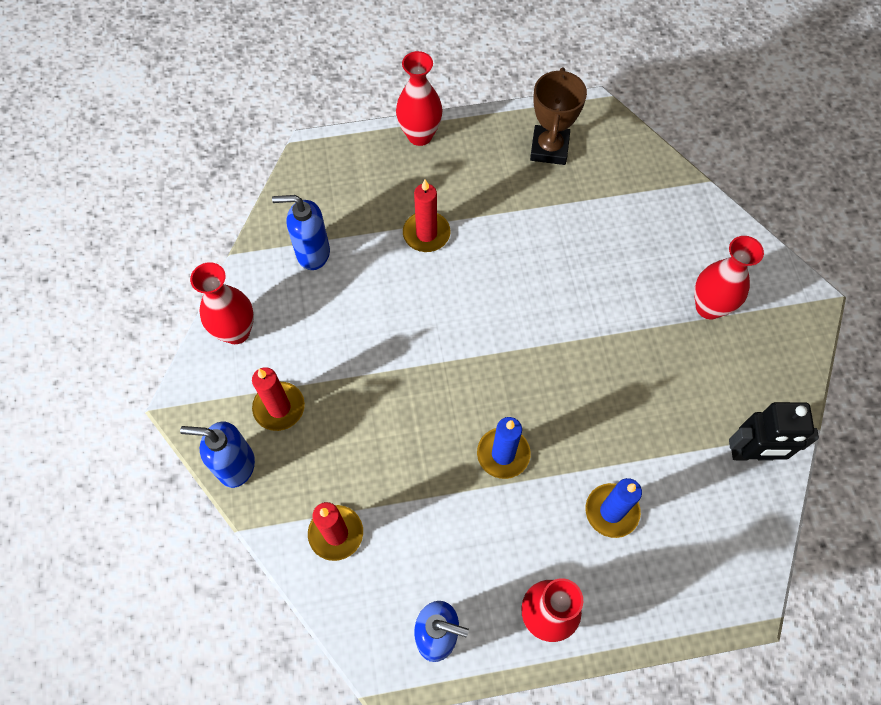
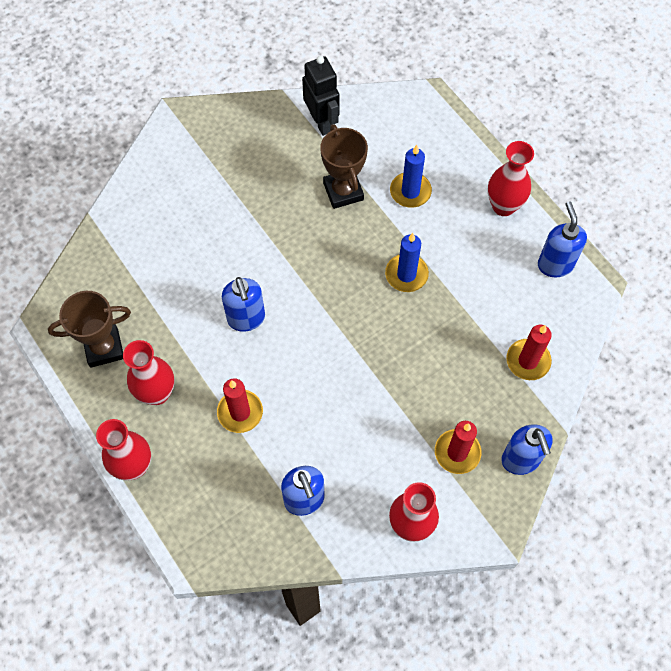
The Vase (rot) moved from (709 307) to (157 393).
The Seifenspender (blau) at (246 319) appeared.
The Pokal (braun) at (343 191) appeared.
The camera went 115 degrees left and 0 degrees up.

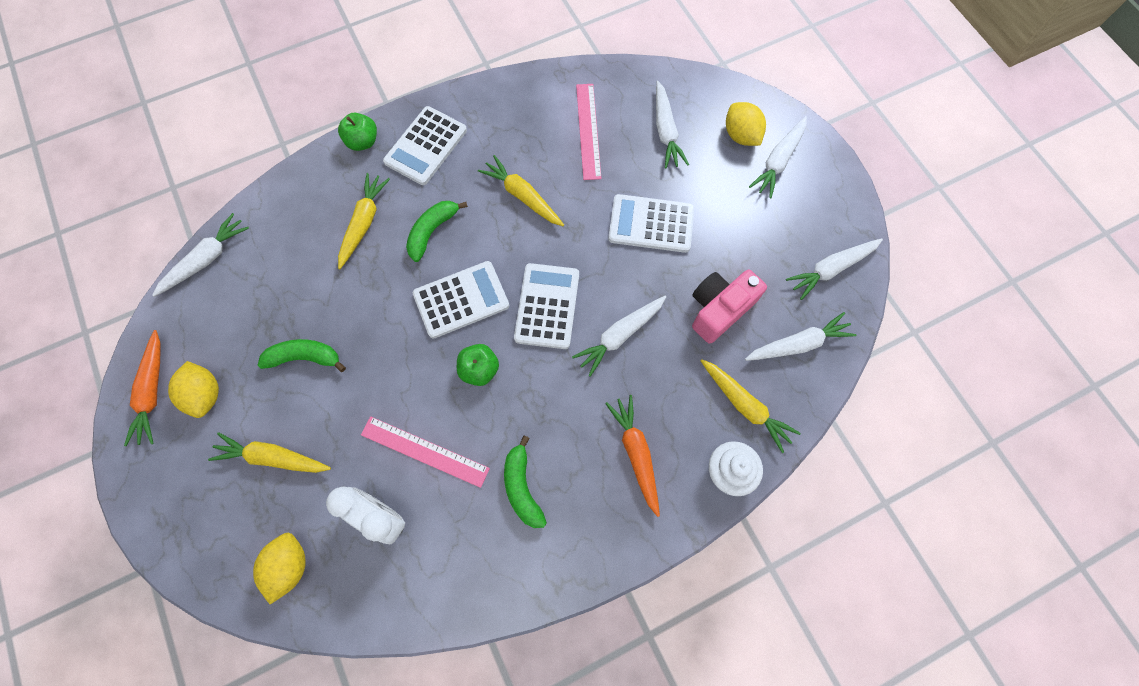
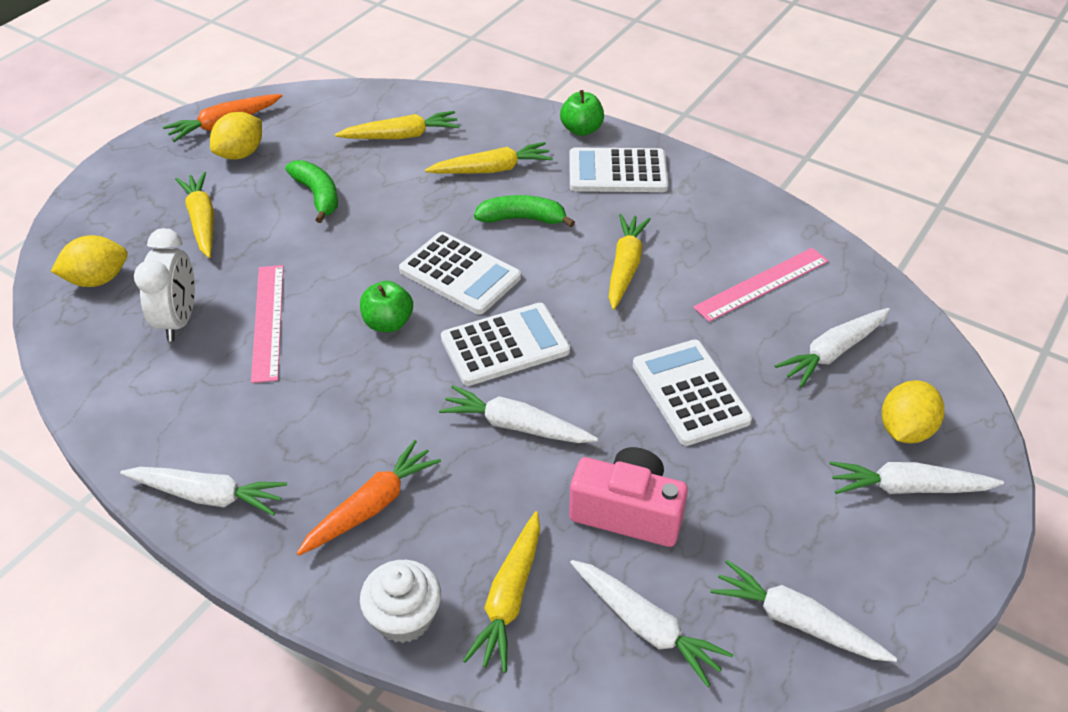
The Karotte (weiß) moved from (206 259) to (208 496).
The Banane (grün) at (522 487) disappeared.
The Karotte (gelb) at (401 136) appeared.
The camera went 60 degrees right and 25 degrees down.

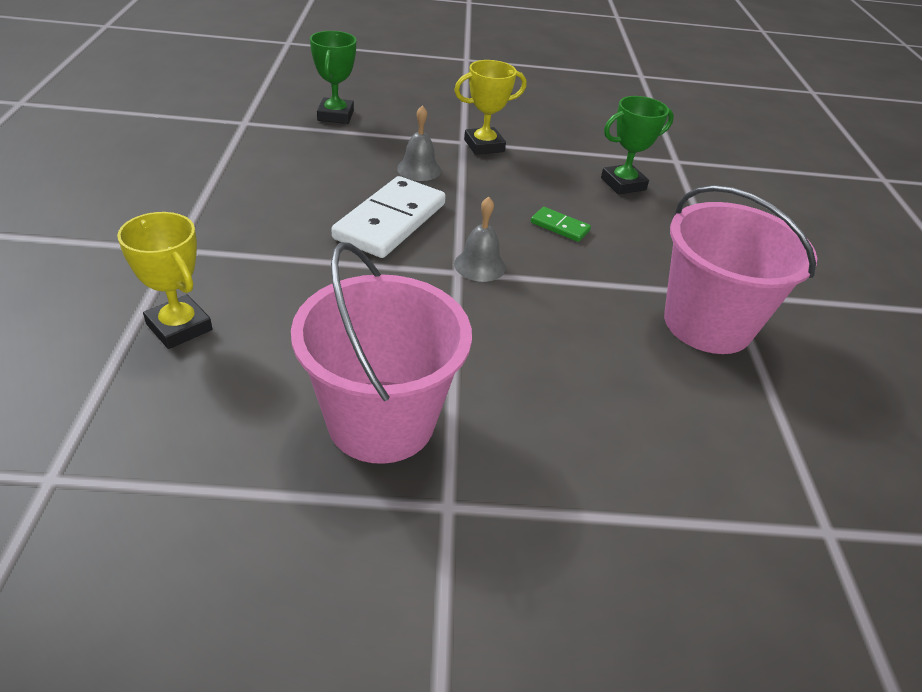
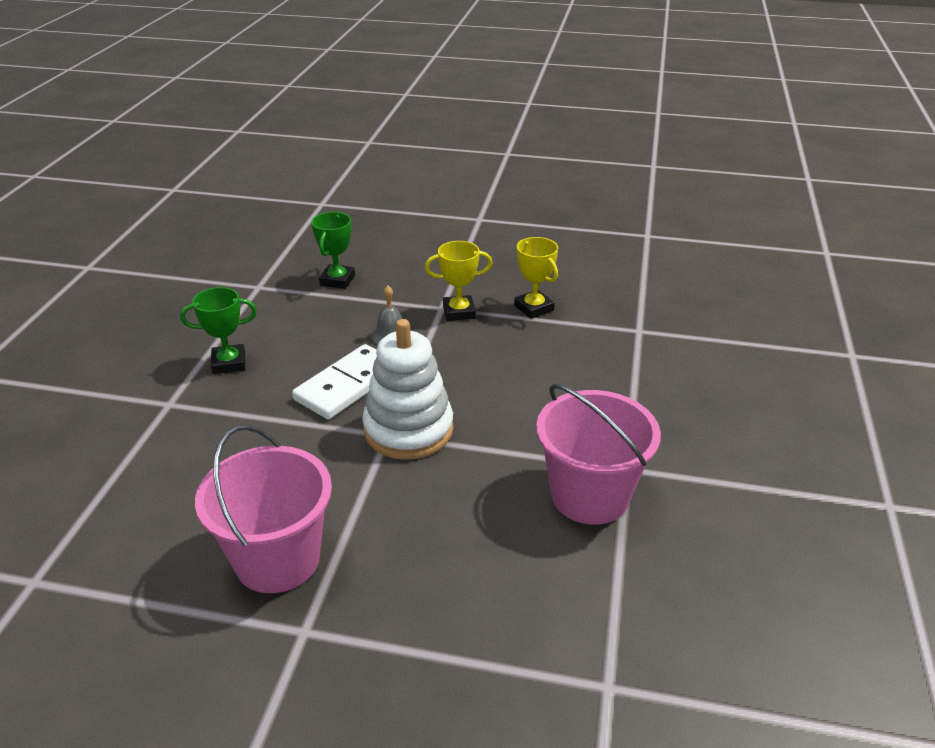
The Pokal (gelb) moved from (179 327) to (534 308).
The Glocke (grau) at (480 265) was replaced by the Stapelspielzeug (weiß) at (408 430).
The Dominostein (grün) at (560 226) disappeared.
The Pokal (grün) moved from (623 184) to (229 363).
The camera went 15 degrees right and 5 degrees down.

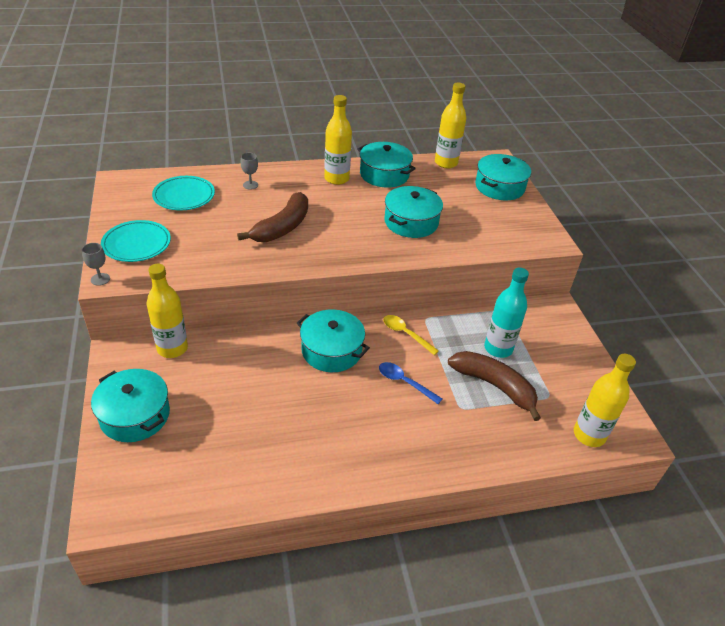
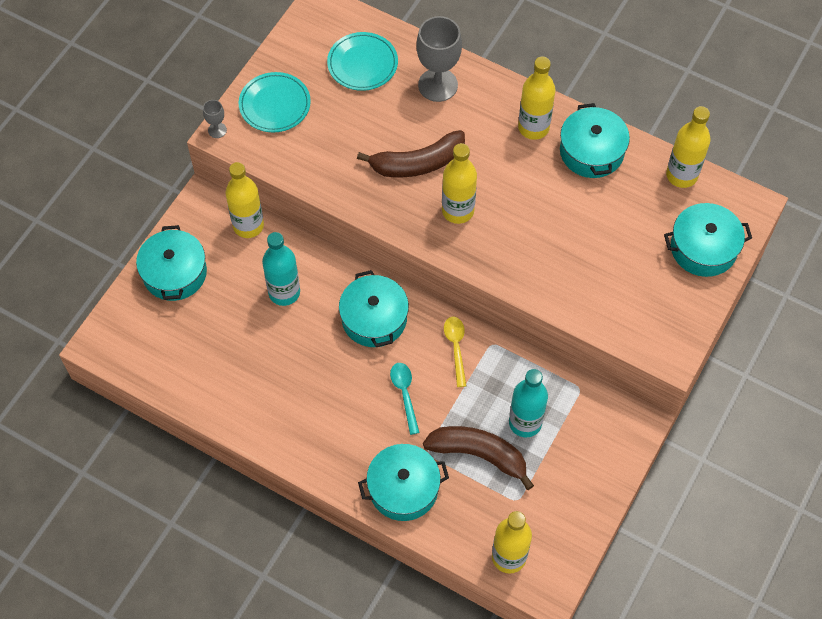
The Kelch (grau) at (250 185) changed to 2.16 times the size.
The Löffel (blau) at (404 382) became the Löffel (türkis) at (404 394).
The Kochtopf (türkis) moved from (411 222) to (403 488).
The Banane (braun) at (494 386) turned 60 degrees counterclockwise.
The Flasche (türkis) at (284 292) appeared.
The Flasche (gelb) at (458 211) appeared.
The camera went 45 degrees right and 20 degrees up.

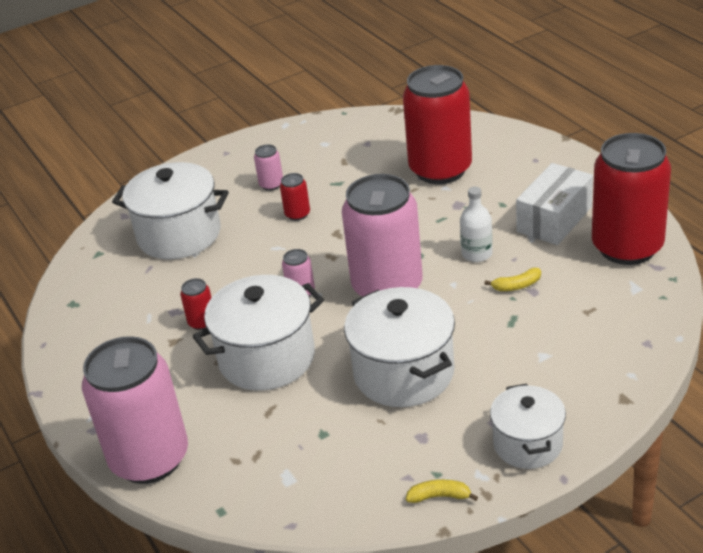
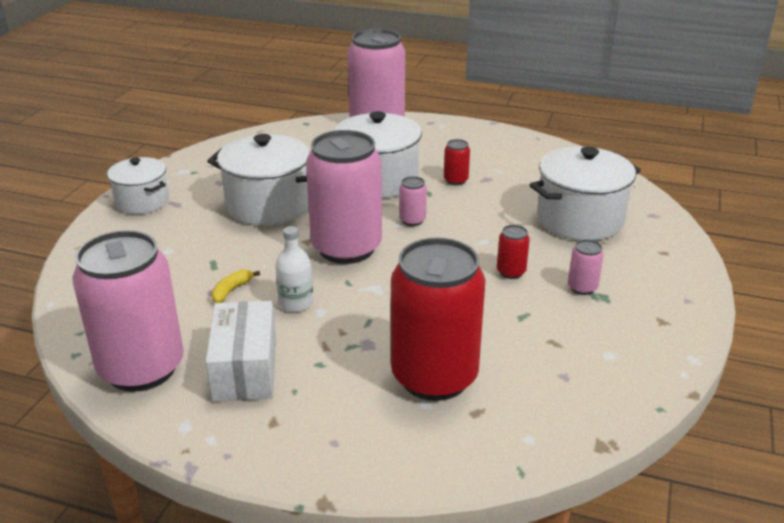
The Banane (gelb) at (439 496) disappeared.
The Dose (rot) at (627 247) became the Dose (rosa) at (141 368).
The camera went 135 degrees right and 5 degrees down.

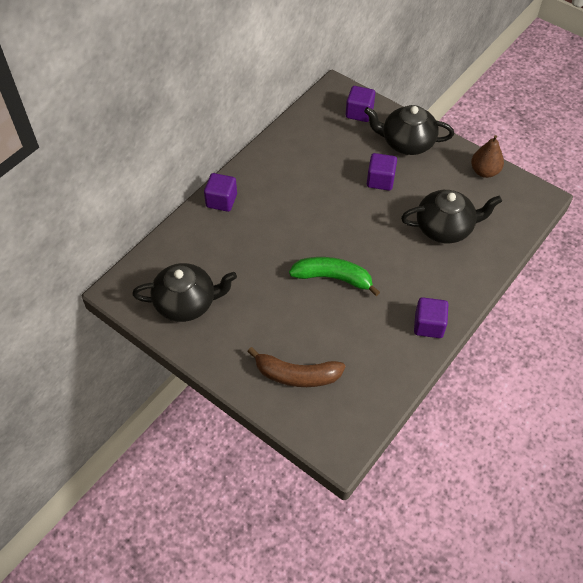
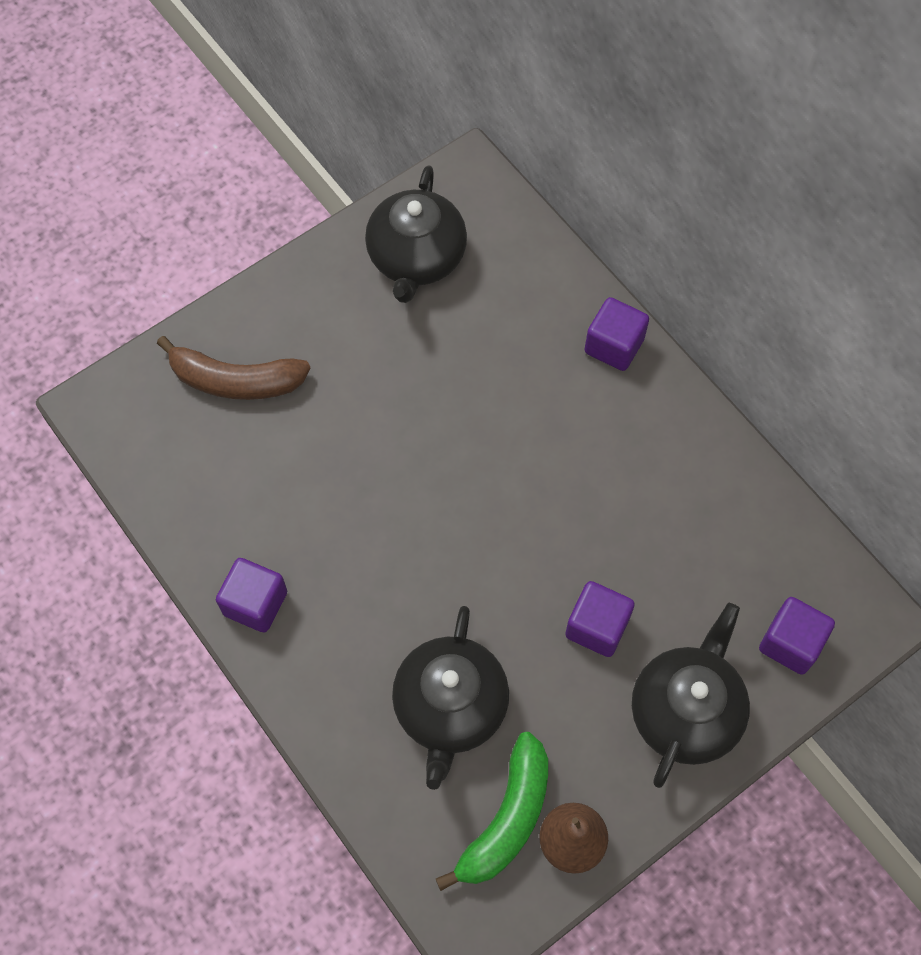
The Banane (braun) at (297 375) turned 105 degrees counterclockwise.
The Banane (grün) moved from (333 278) to (507 818).
The camera went 105 degrees right and 10 degrees up.

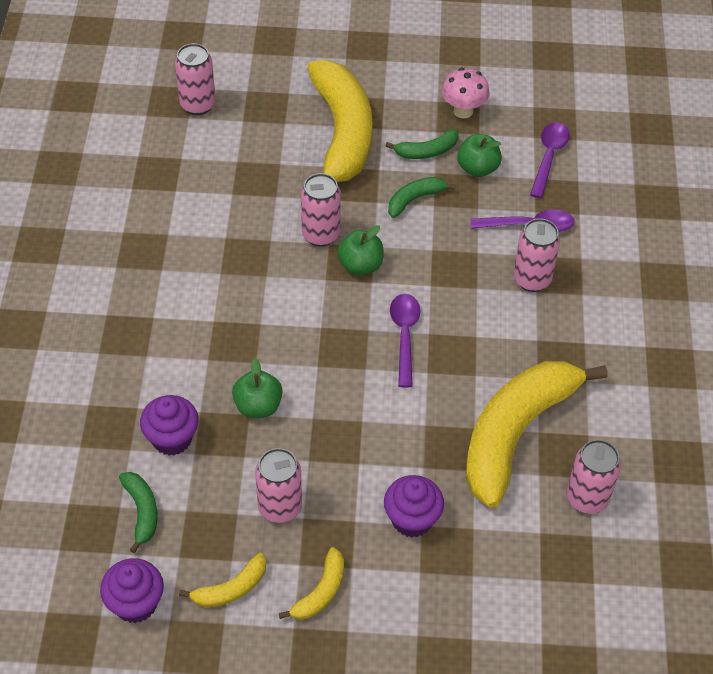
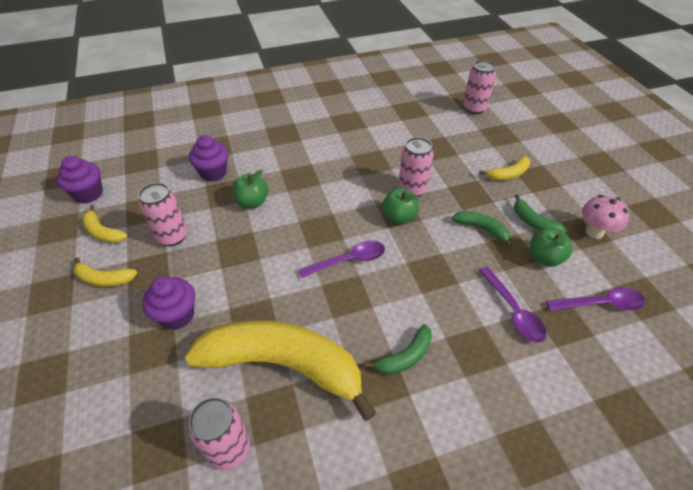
The Banane (grün) moved from (142 512) to (405 357).
The Banane (gelb) at (342 134) changed to 0.43 times the size.
The Dose (rosa) at (532 279) disappeared.
The camera went 70 degrees right and 5 degrees down.

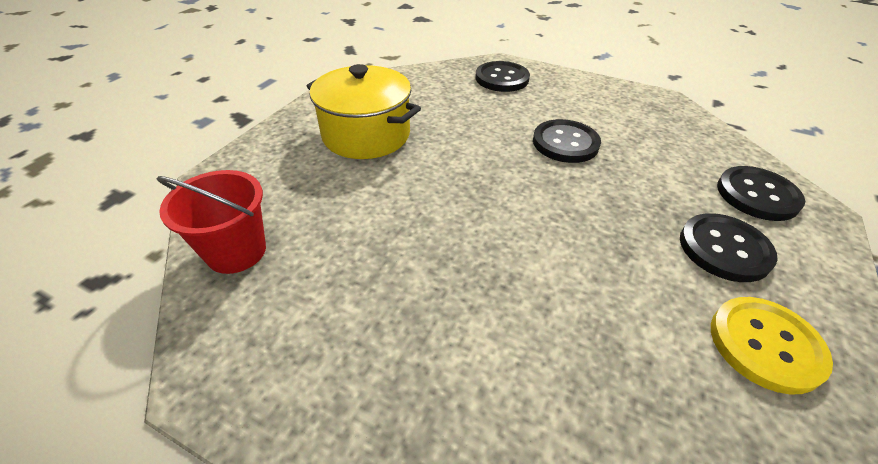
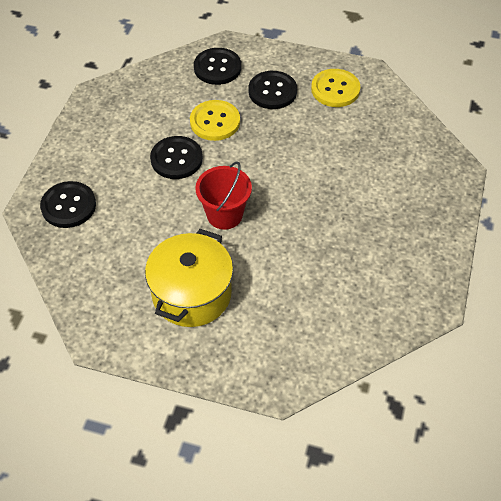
The Eimer (rot) moved from (236 251) to (224 215).
The Knopf (gelb) at (215 122) appeared.
The camera went 100 degrees left and 10 degrees up.

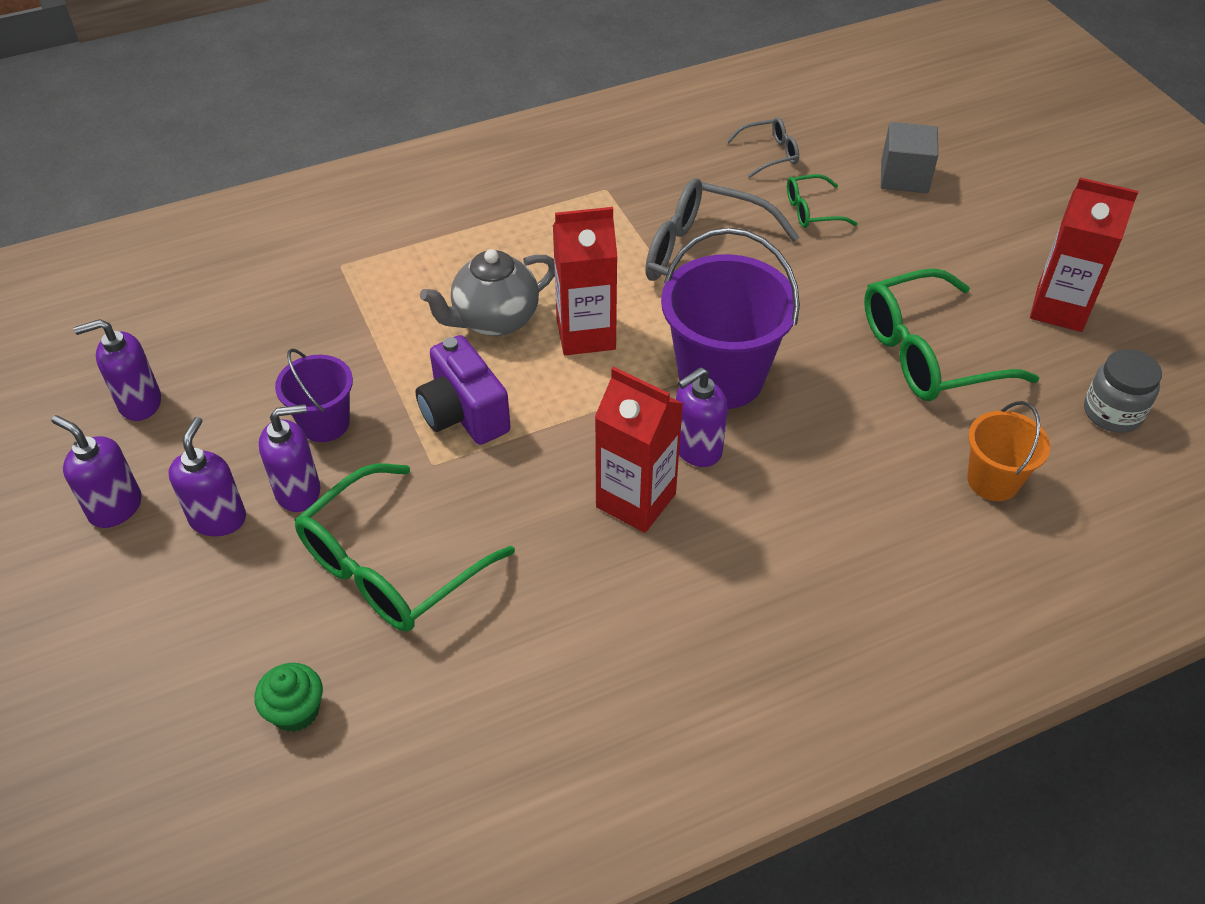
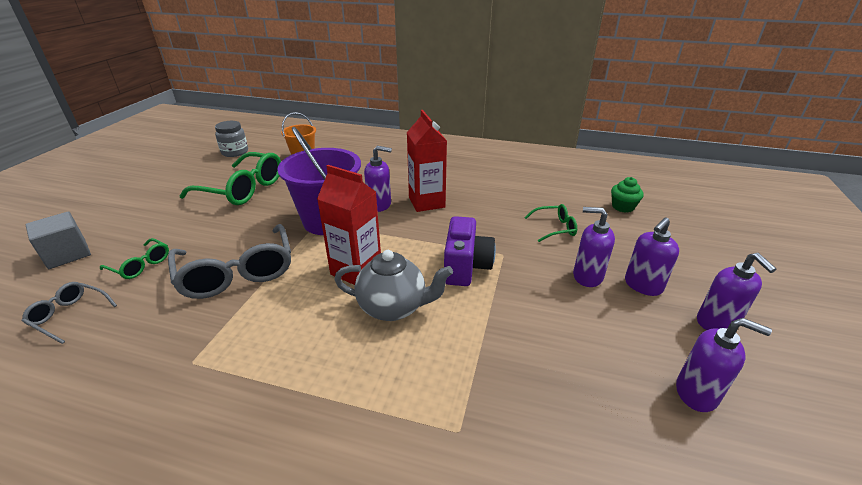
The Eimer (lila) at (325 423) disappeared.
The Brille (grün) at (390 567) changed to 0.50 times the size.
The Getränkekarton (rot) at (1059 309) disappeared.
The camera went 140 degrees left and 15 degrees down.

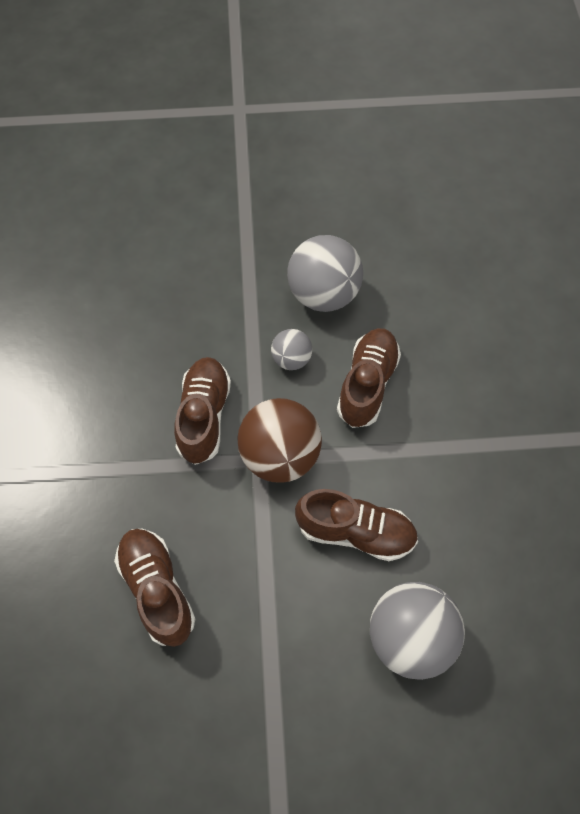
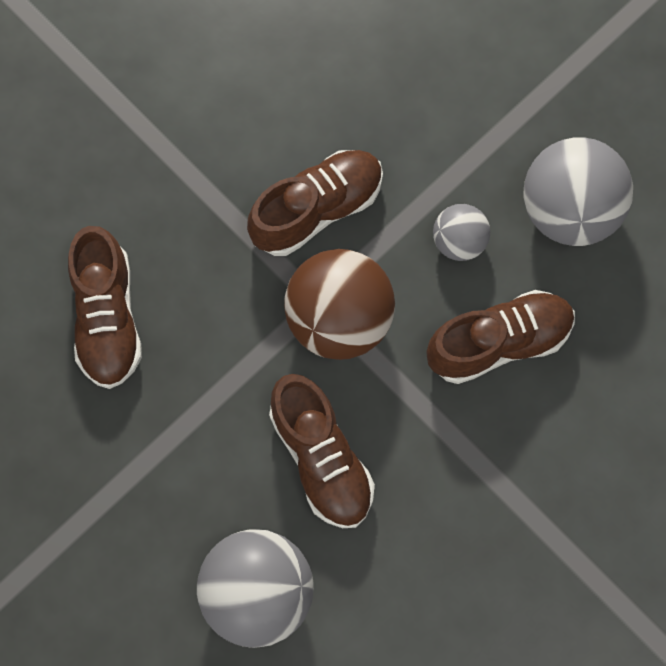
The Schuh (braun) at (157 589) turned 150 degrees clockwise.
The camera went 50 degrees right and 10 degrees up.

